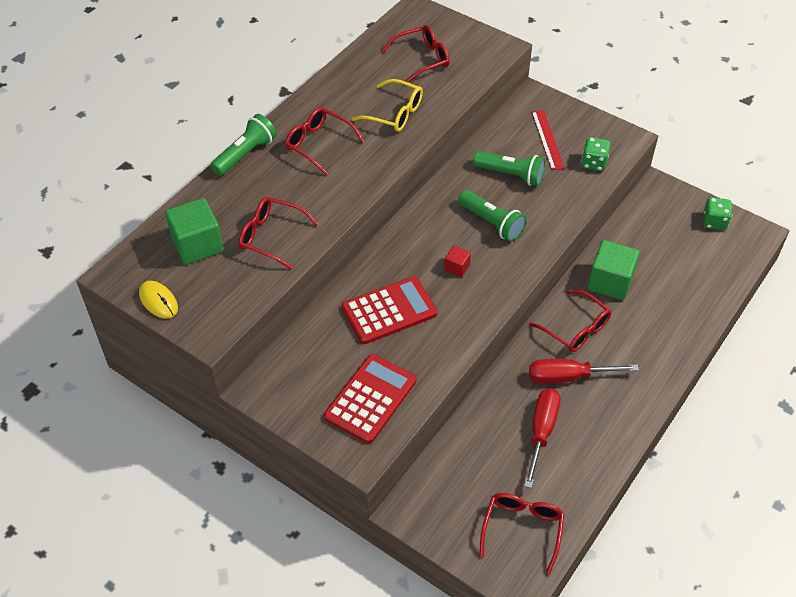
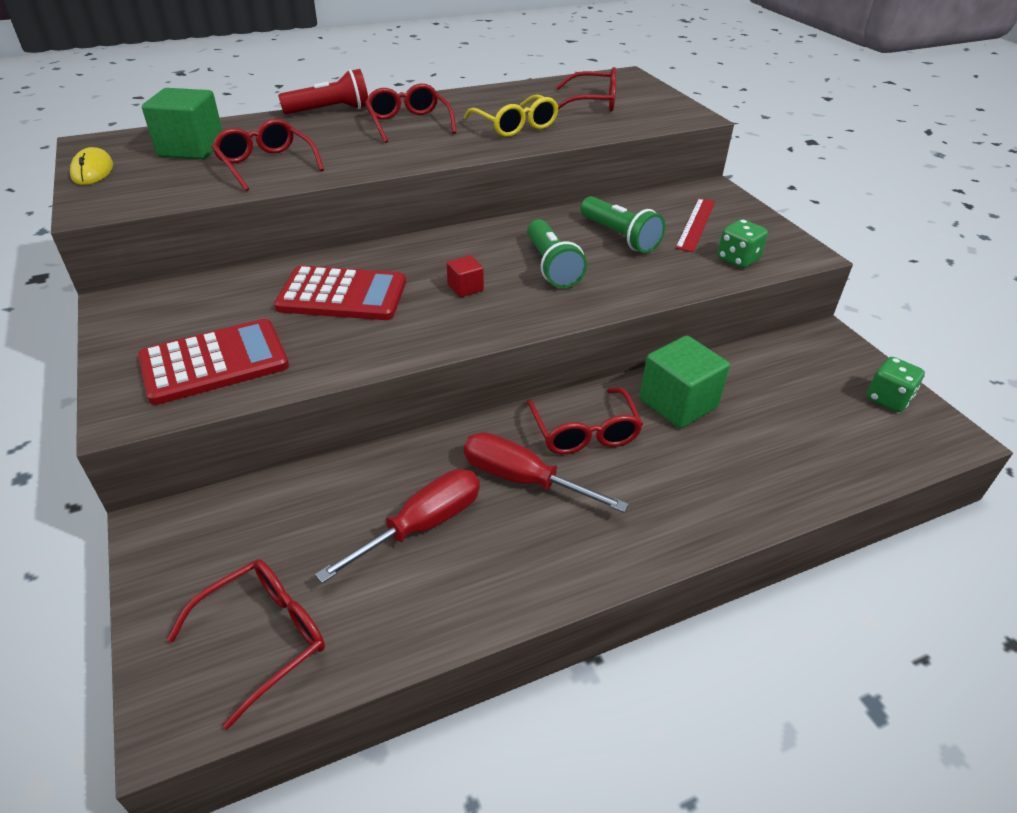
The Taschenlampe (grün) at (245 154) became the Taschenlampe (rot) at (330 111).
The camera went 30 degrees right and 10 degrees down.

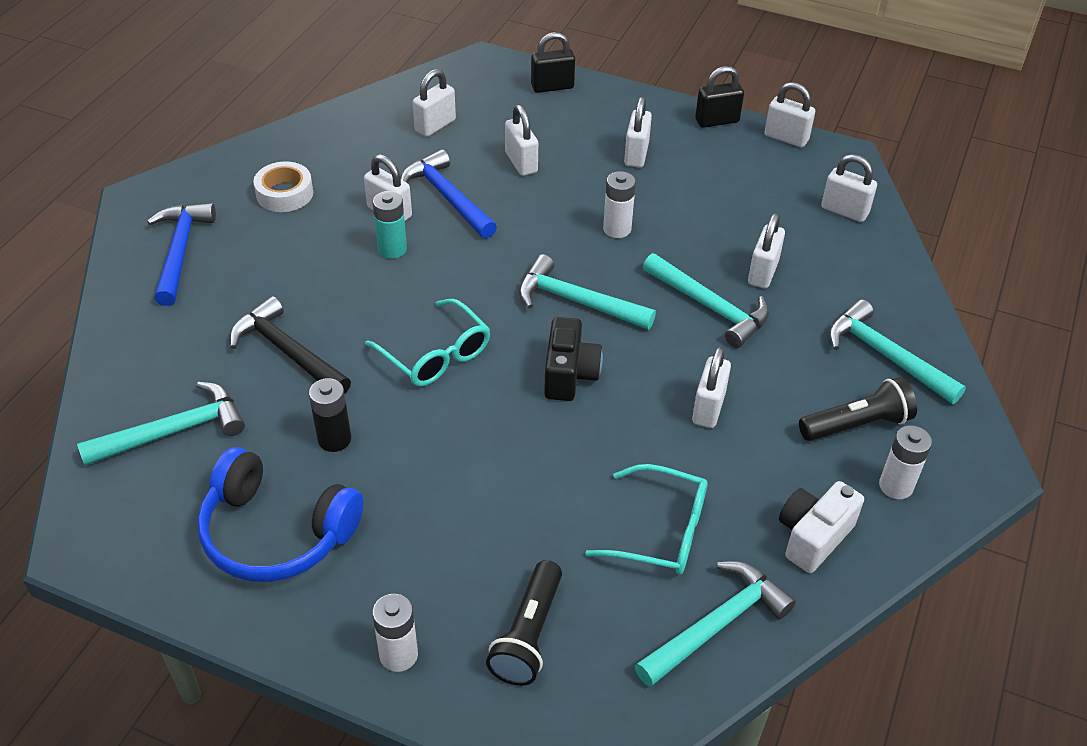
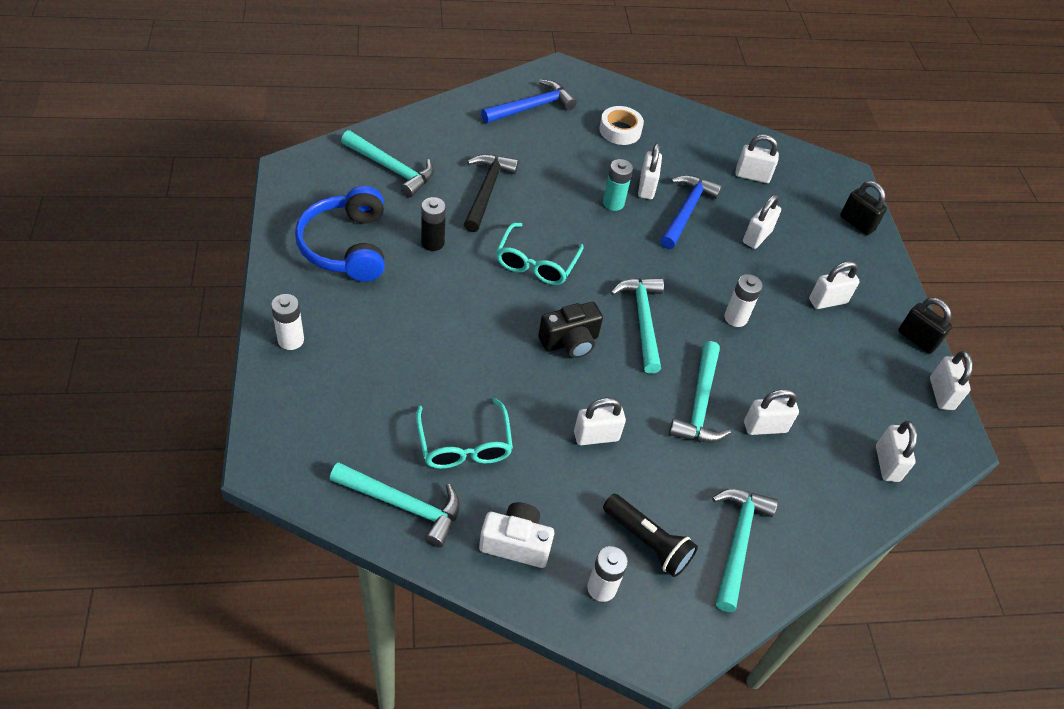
The Taschenlampe (schwarz) at (528 635) disappeared.
The camera went 55 degrees right and 5 degrees up.

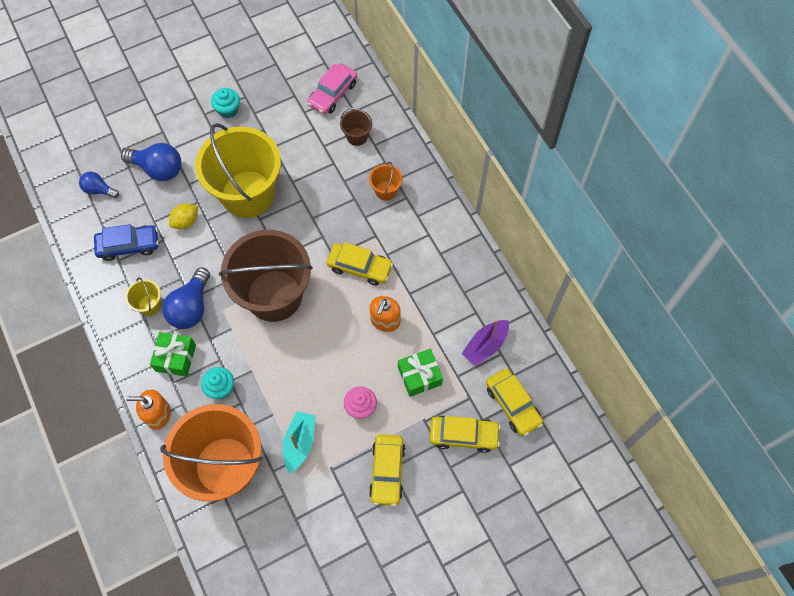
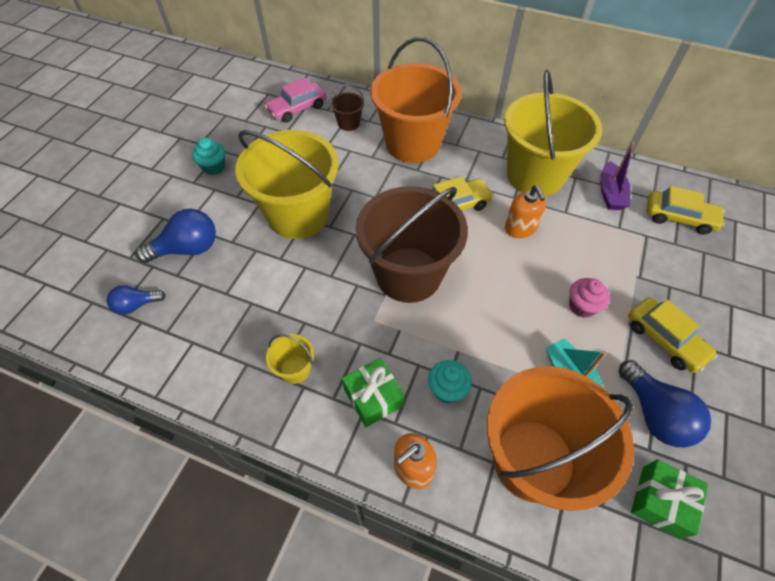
The Auto (blau) at (129 245) disappeared.
The Glühbirne (blau) moved from (191 307) to (654 414).
The Zitrone (gelb) at (186 222) disappeared.
The Auto (rosa) at (332 94) turned 60 degrees clockwise.
The Eimer (orange) at (386 191) changed to 2.45 times the size.
The Geschenk (grün) moved from (419 376) to (661 502).
The Auto (gelb) at (463 435) disappeared.
The Eimer (gelb) at (535 175) appeared.
The camera went 40 degrees left and 10 degrees down.

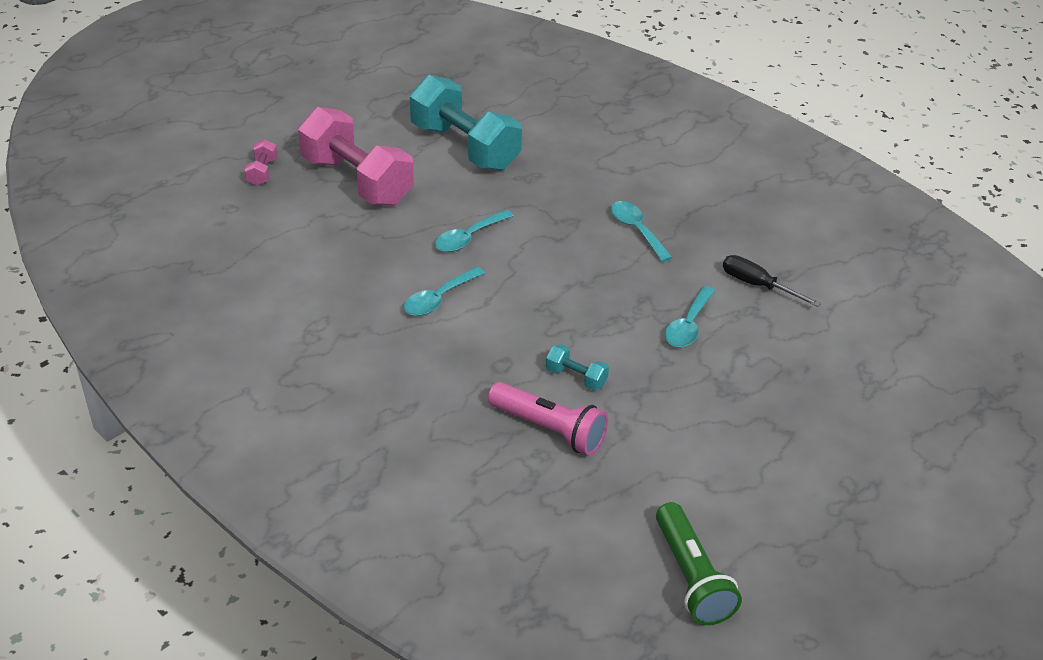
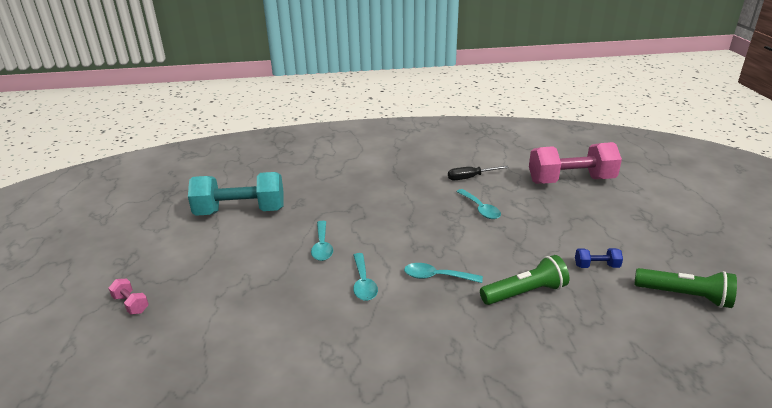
The Hantel (rosa) moved from (357 181) to (570 180).
The Taschenlampe (rosa) at (549 430) became the Taschenlampe (grün) at (525 293).
The Hantel (türkis) at (576 377) disappeared.
The Löffel (türkis) moved from (636 230) to (436 277).
The Hantel (blau) at (596 266) appeared.
The camera went 50 degrees left and 10 degrees down.

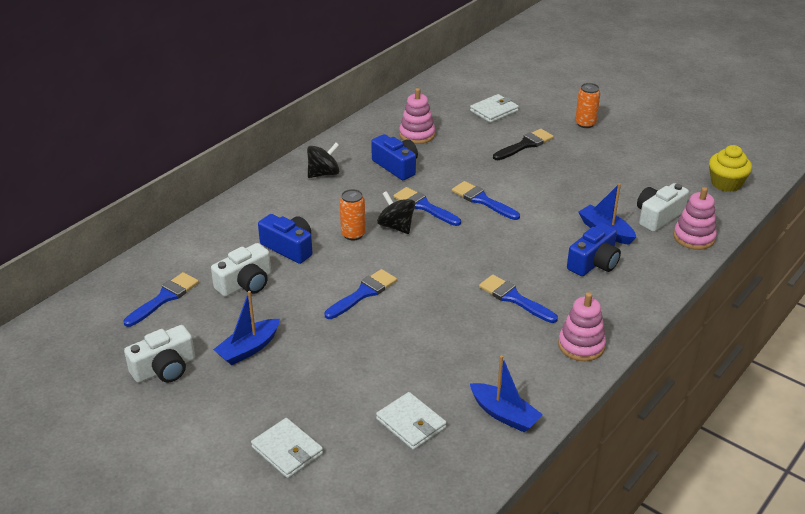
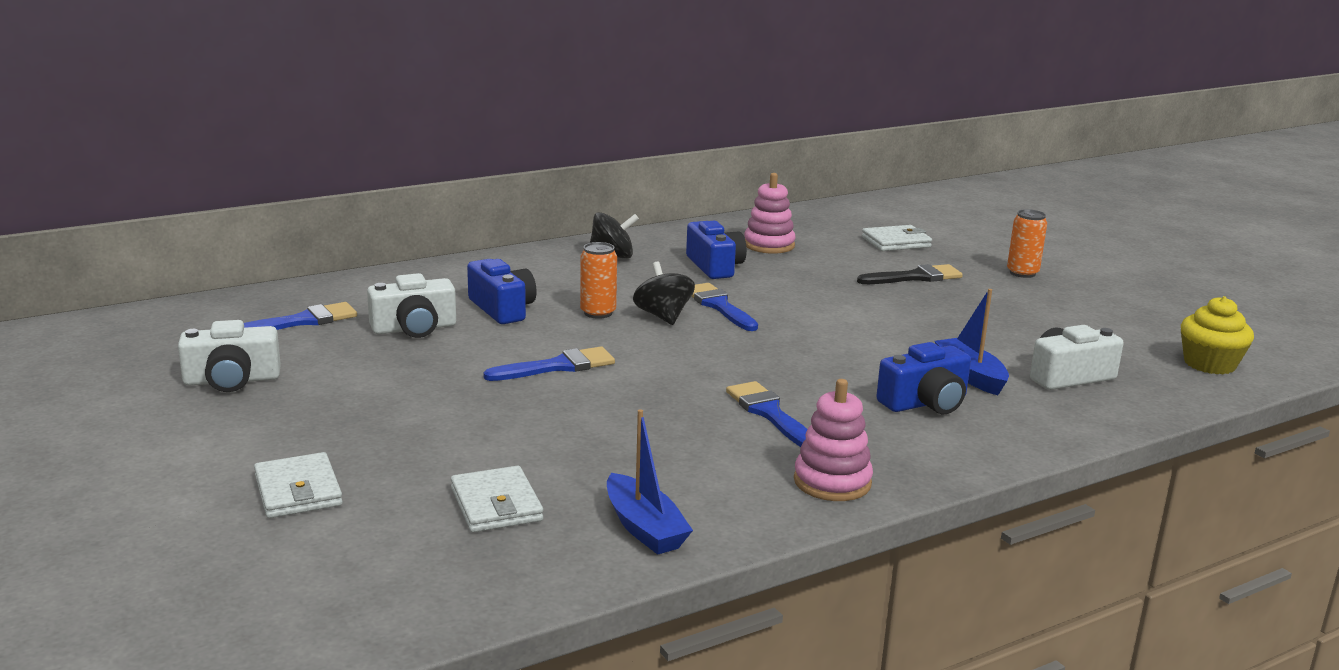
The Boot (blau) at (248 349) disappeared.
The Pinsel (blau) at (482 200) disappeared.
The Stapelspielzeug (rosa) at (694 237) disappeared.
The camera went 20 degrees right and 15 degrees down.

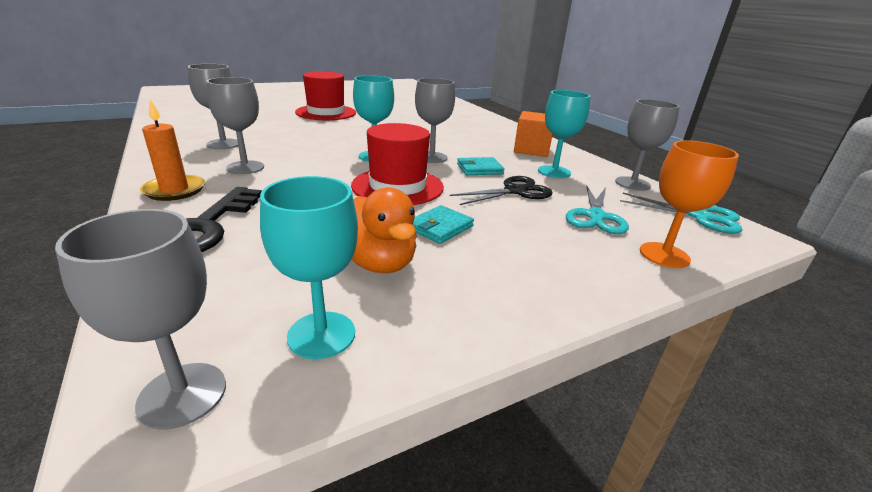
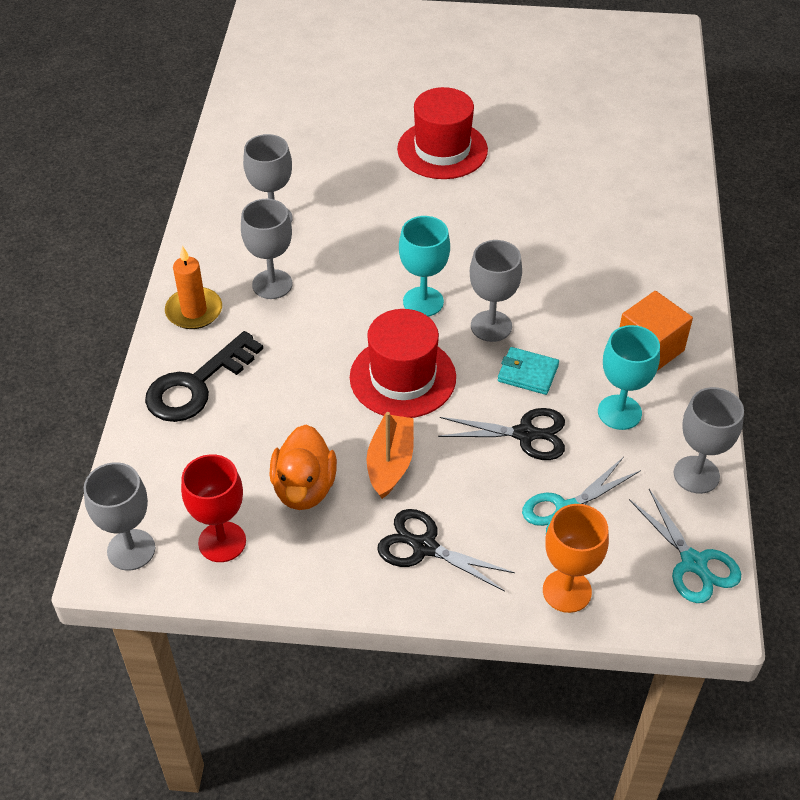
The Kelch (türkis) at (321 335) became the Kelch (rot) at (222 542).
The Geldbörse (türkis) at (440 227) was replaced by the Boot (orange) at (390 463).
The Schere (schwarz) at (424 547) appeared.
The camera went 35 degrees right and 20 degrees up.

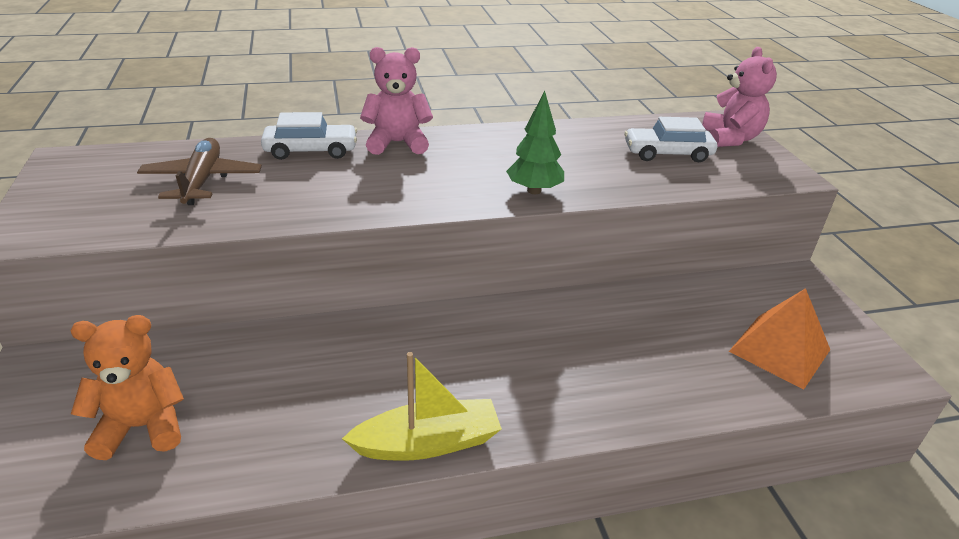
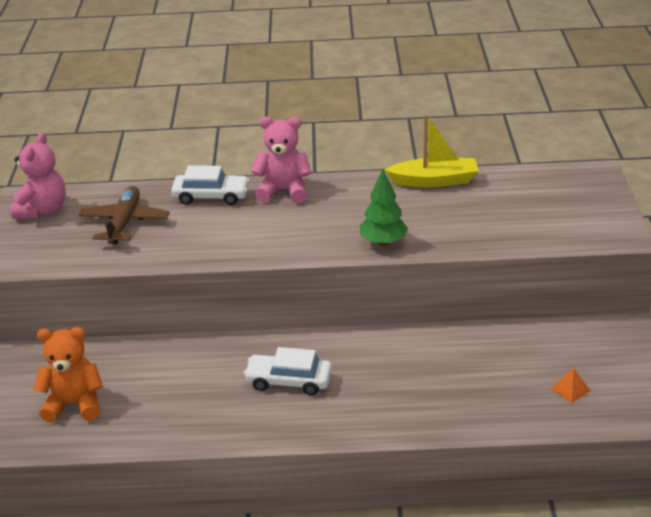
The Boot (gelb) moved from (428 443) to (434 181).
The Auto (weiß) moved from (667 153) to (289 381).
The Teddybär (rosa) moved from (730 139) to (43 210).
The Pyramide (orange) at (779 350) changed to 0.44 times the size.
The camera went 15 degrees right and 0 degrees up.

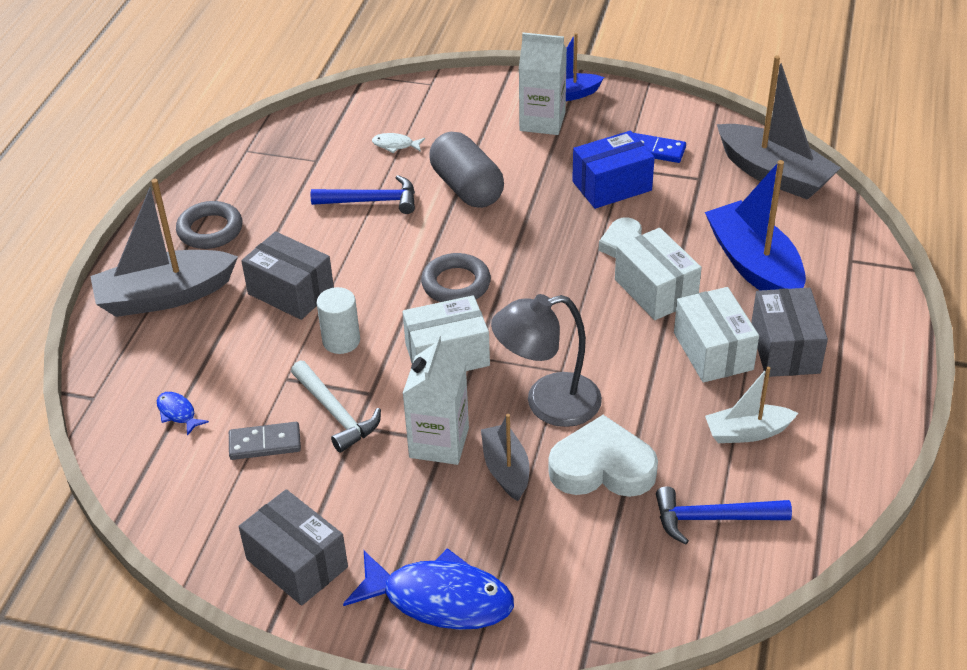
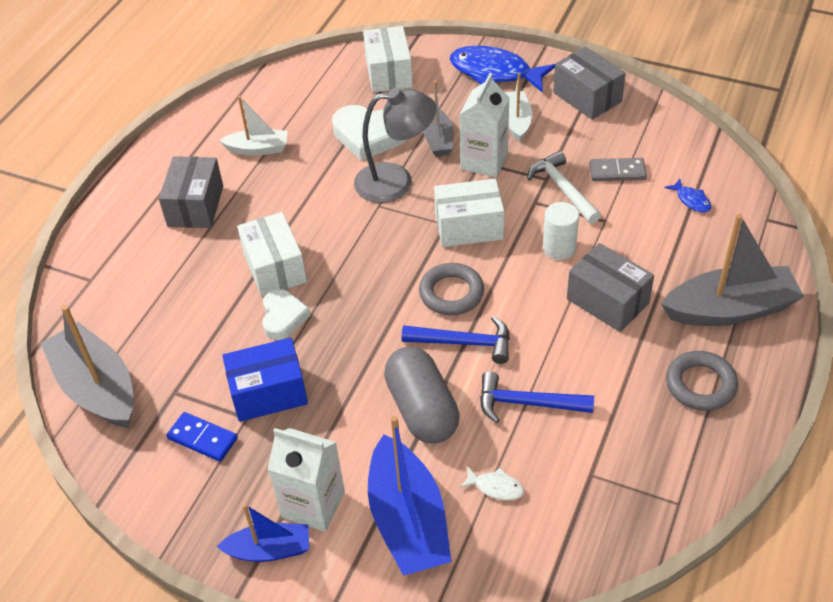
The Hammer (blau) moved from (713 518) to (464 343).
The Schachtel (weiß) moved from (713 351) to (389 73).
The Boot (blau) moved from (754 265) to (408 521).
The Boot (weiß) at (516 121) appeared.
The camera went 170 degrees left and 5 degrees up.

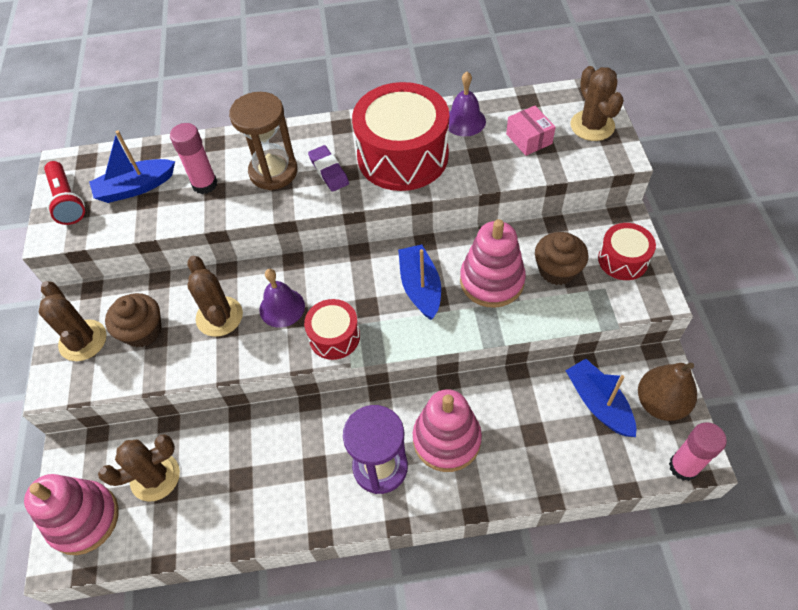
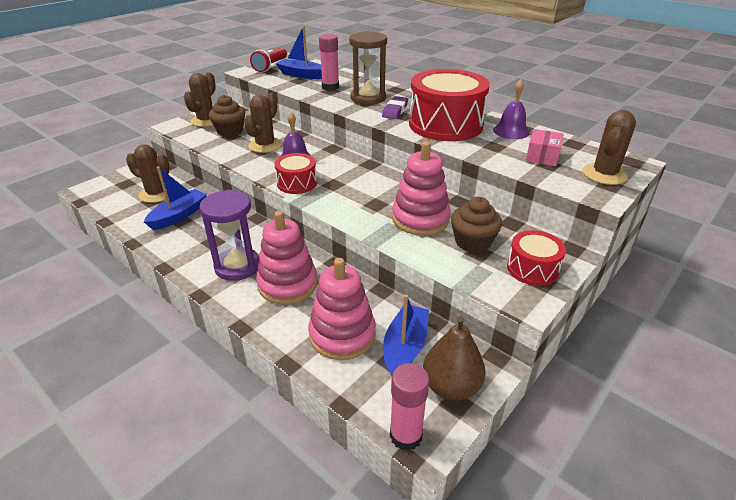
The Stapelspielzeug (rosa) moved from (84 519) to (342 335).
The Boot (blau) moved from (420 287) to (179 215).
The camera went 45 degrees right and 20 degrees down.

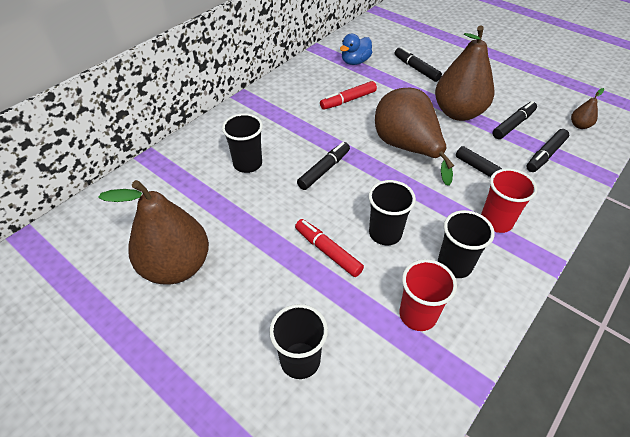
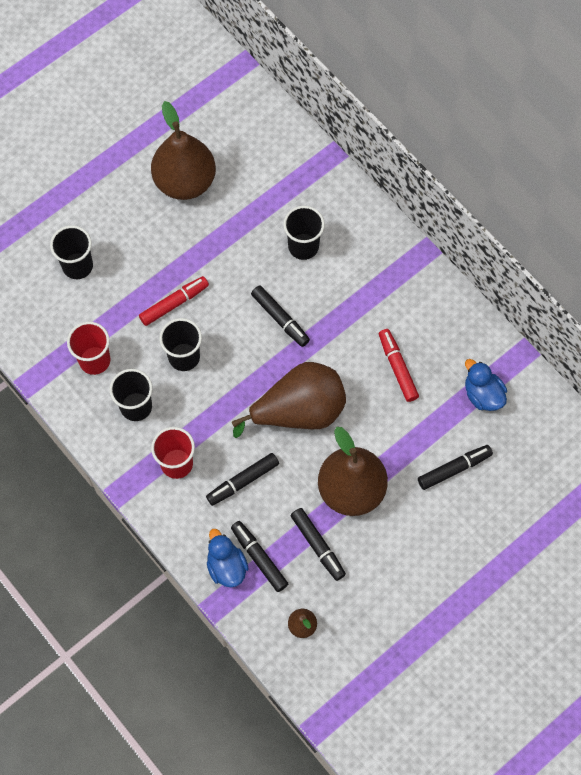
The Ente (blau) at (226 566) appeared.
The camera went 100 degrees right and 20 degrees up.

